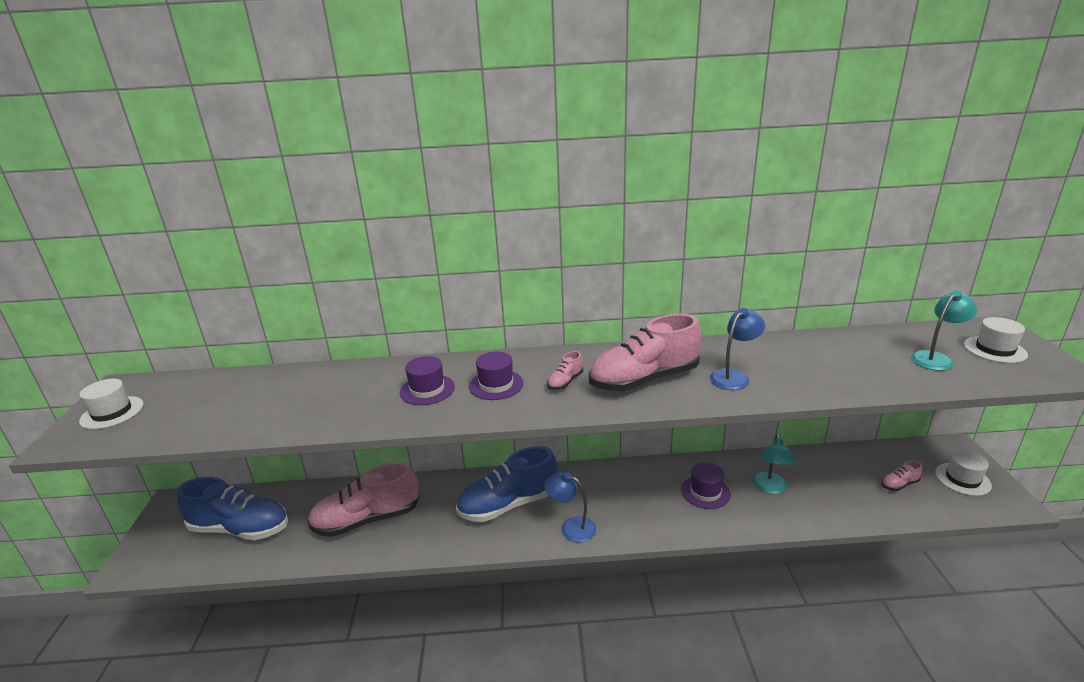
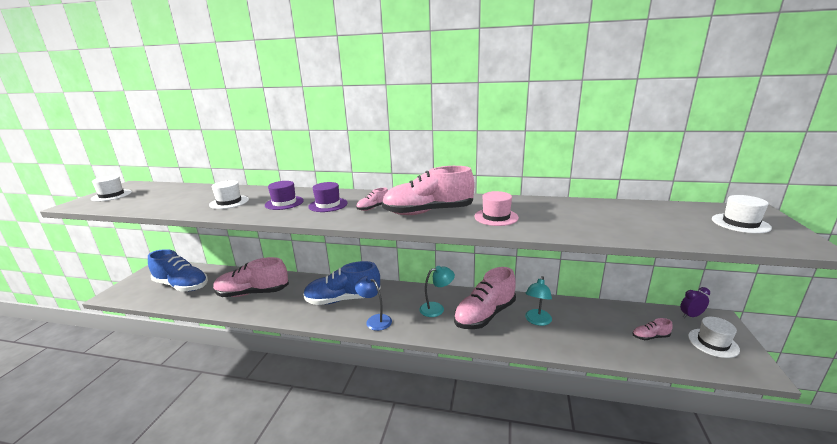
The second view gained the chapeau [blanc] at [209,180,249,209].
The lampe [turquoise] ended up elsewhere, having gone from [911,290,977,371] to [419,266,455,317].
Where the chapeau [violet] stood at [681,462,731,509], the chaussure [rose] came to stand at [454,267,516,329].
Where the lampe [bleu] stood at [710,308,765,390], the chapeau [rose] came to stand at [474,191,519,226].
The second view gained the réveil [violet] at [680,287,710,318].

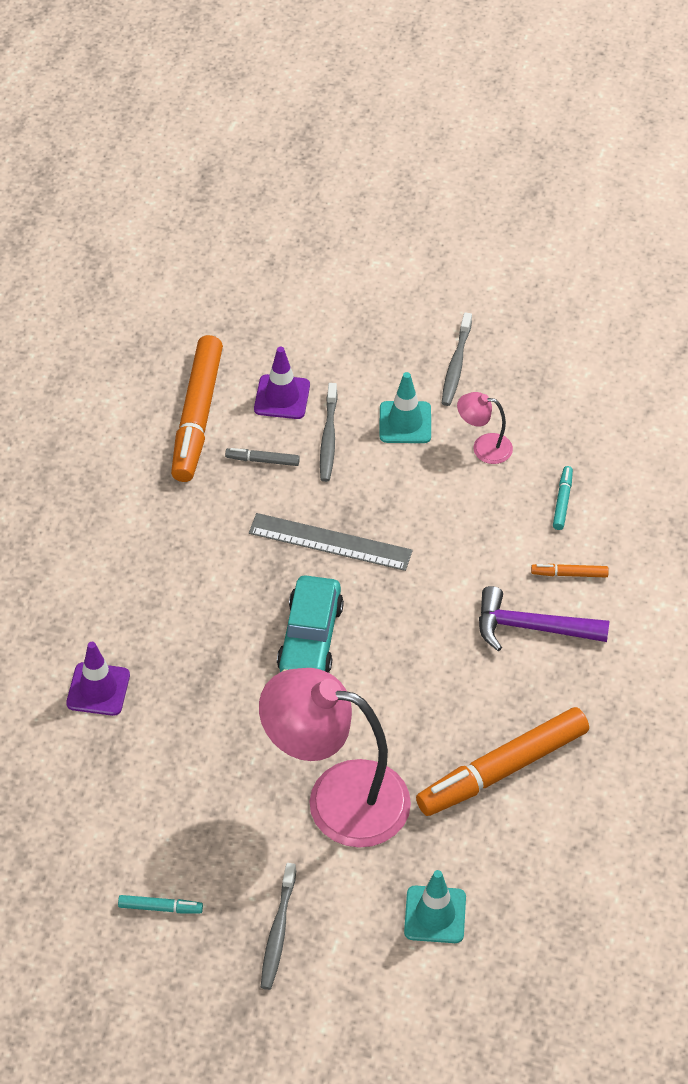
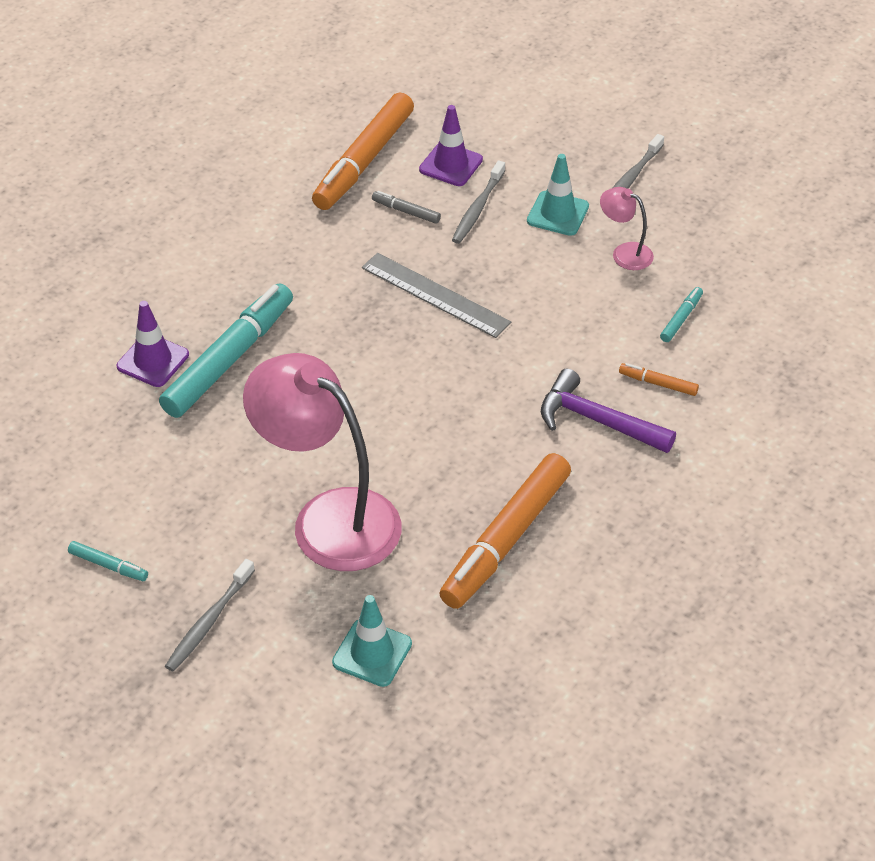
The second view gained the feutre [turquoise] at [159,284,293,418].
The feutre [orange] at [416,707,589,816] ended up facing another way, 45 degrees counterclockwise from before.
The second view lost the voiture [turquoise] at [277,575,344,673].

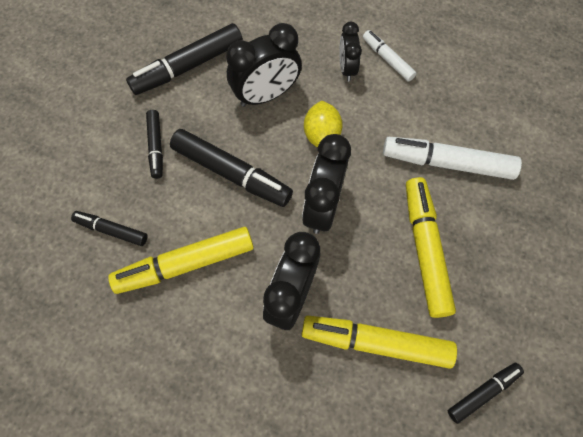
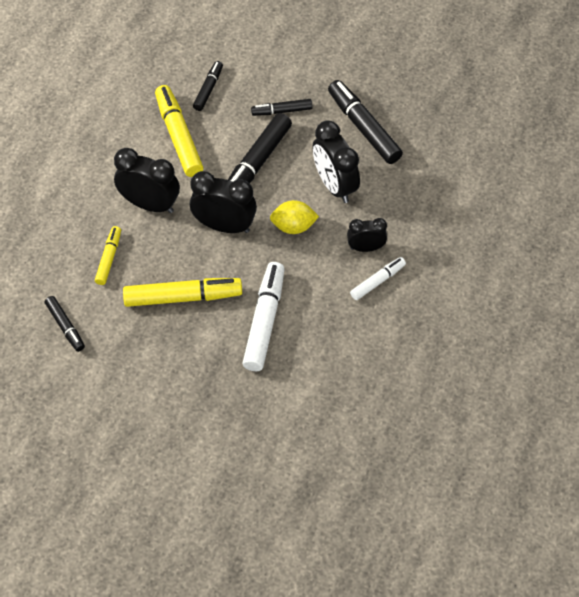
The size of the feutre [jaune] at [302,316,457,369] changed by a factor of 0.57.

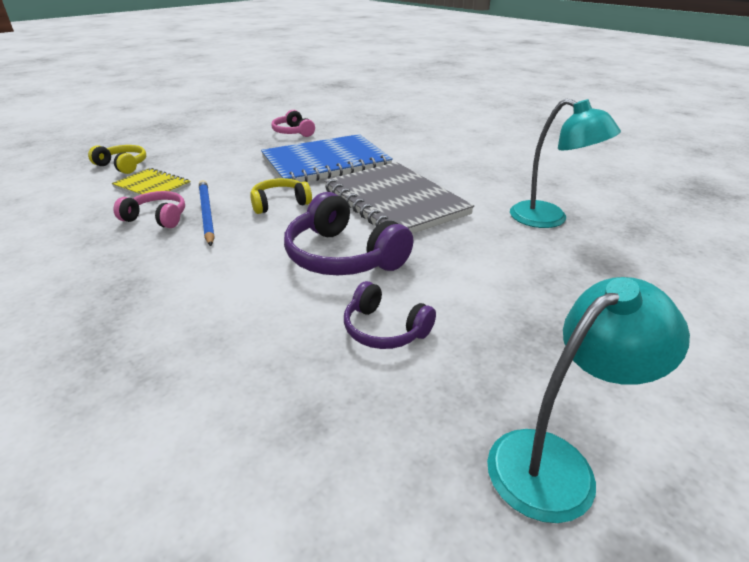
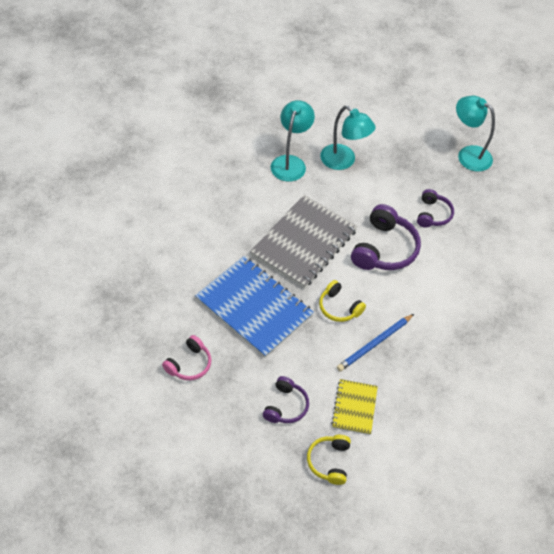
The second view gained the casque audio [violet] at [263,376,309,423].
The second view gained the lampe [turquoise] at [320,106,376,170].
The second view lost the casque audio [rose] at [113,191,185,228].

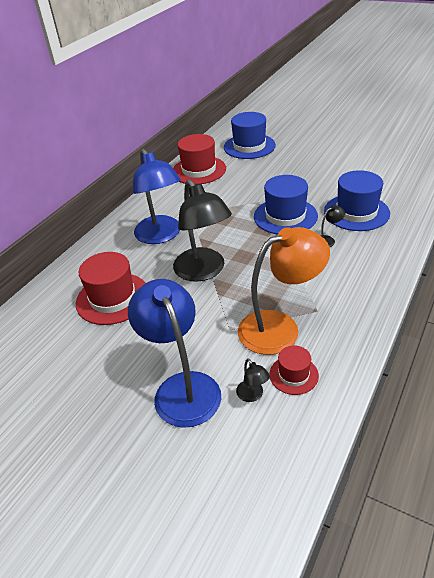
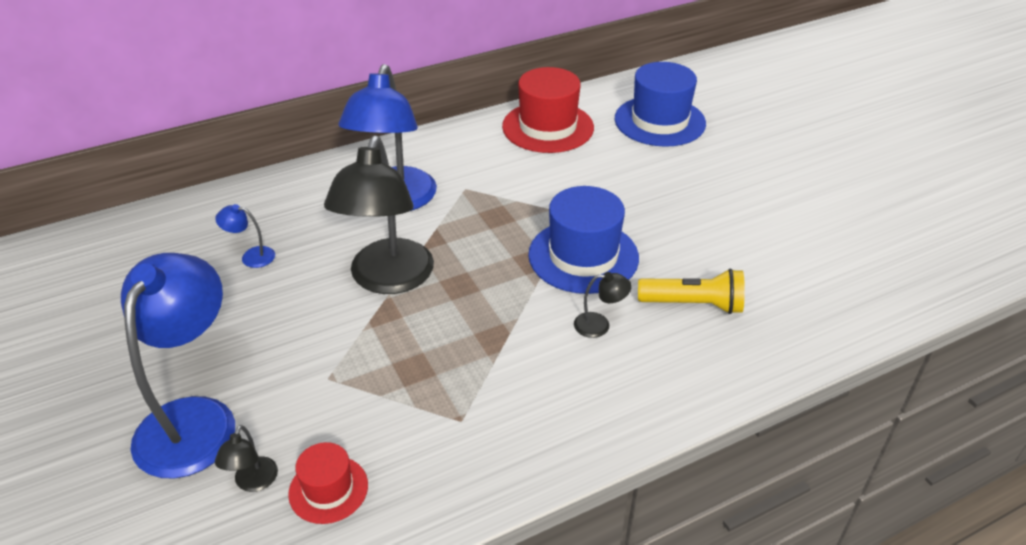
Where the chapeau [rouge] stood at [76,252,146,325], the lampe [bleu] came to stand at [215,204,275,268].
Where the chapeau [bleu] stood at [324,170,390,231], the lampe de poche [jaune] came to stand at [638,268,745,314].
The second view lost the lampe [orange] at [238,227,330,355].

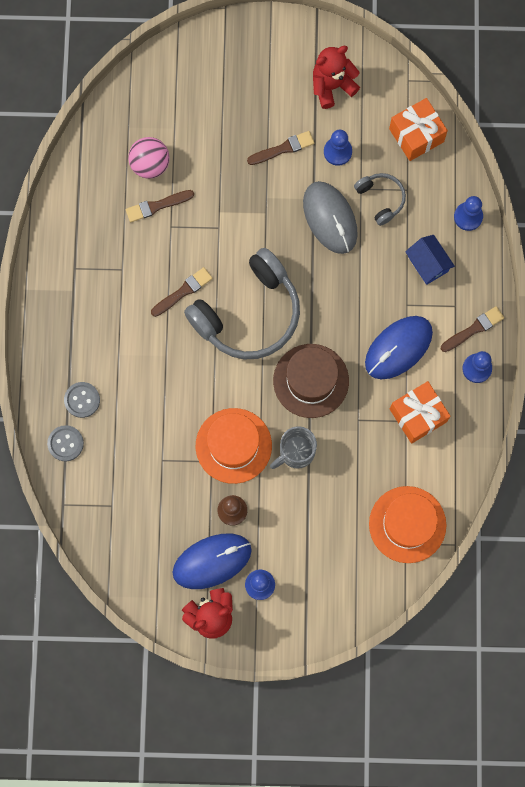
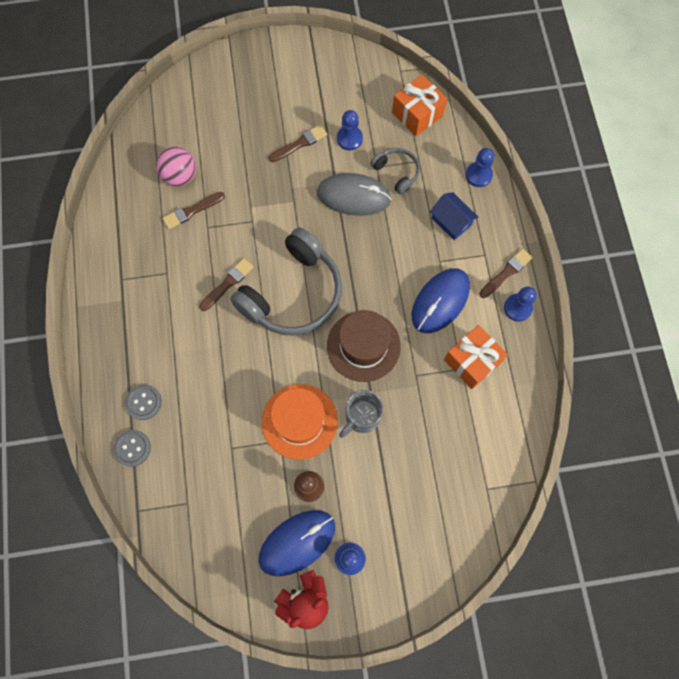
The souris [gris] at [303,181,358,254] ended up facing another way, 45 degrees counterclockwise from before.
The second view lost the ours en peluche [rouge] at [313,46,360,109].
The second view lost the chapeau [orange] at [369,486,446,563].

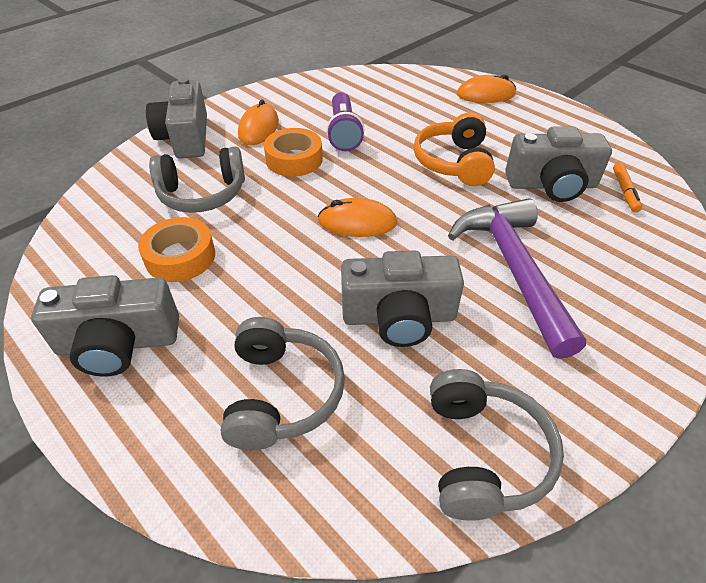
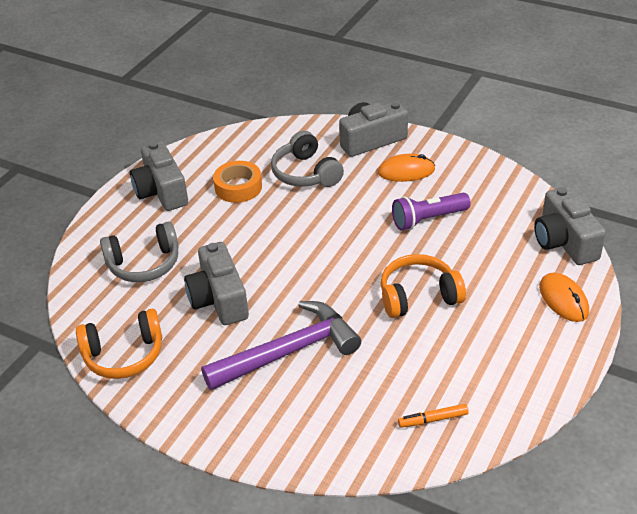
What was the casque audio [gris] at [430,369,564,521] turned into the casque audio [orange] at [76,309,162,379].
The appareil photo [gris] ended up elsewhere, having gone from [505,126,612,202] to [534,187,606,265].
The second view lost the ruban adhésif [orange] at [264,128,323,177].
The second view lost the souris [orange] at [318,198,397,237].

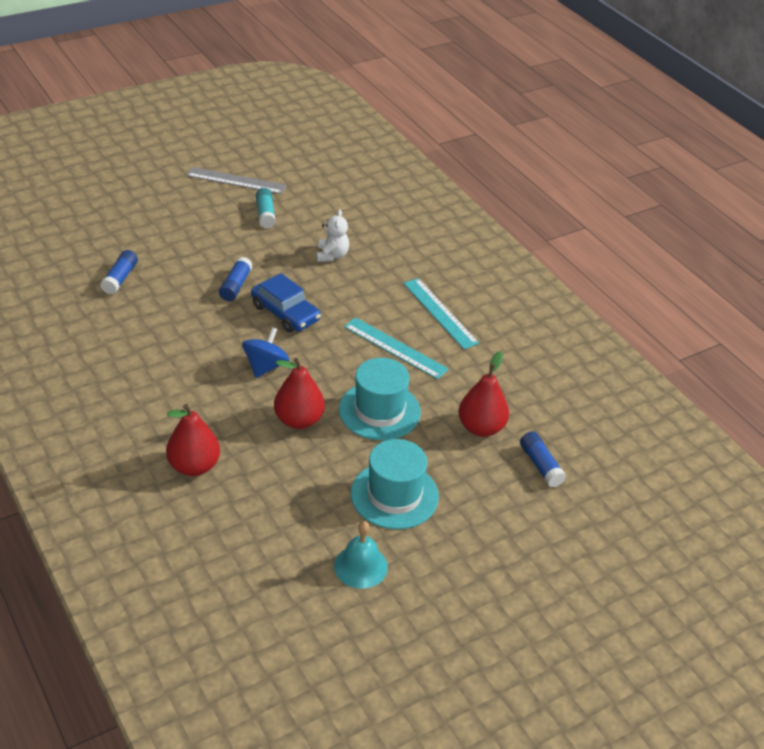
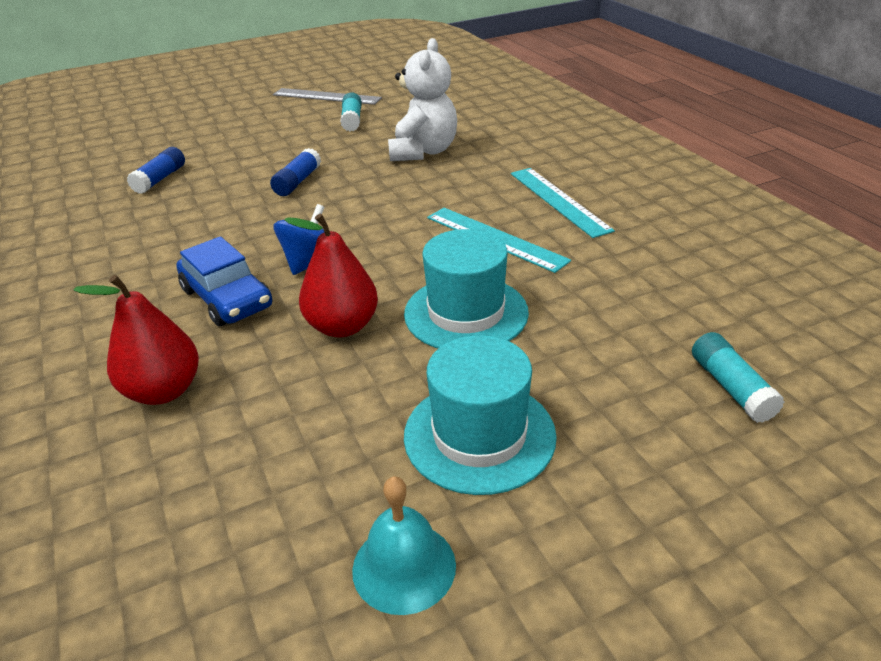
The voiture [bleu] ended up elsewhere, having gone from [251,273,321,333] to [176,236,273,326].
The size of the ours en peluche [blanc] at [316,209,349,262] changed by a factor of 1.69.
What was the bâton de colle [bleu] at [520,431,566,487] turned into the bâton de colle [turquoise] at [692,332,785,423].
The second view lost the poire [rouge] at [458,351,509,437].

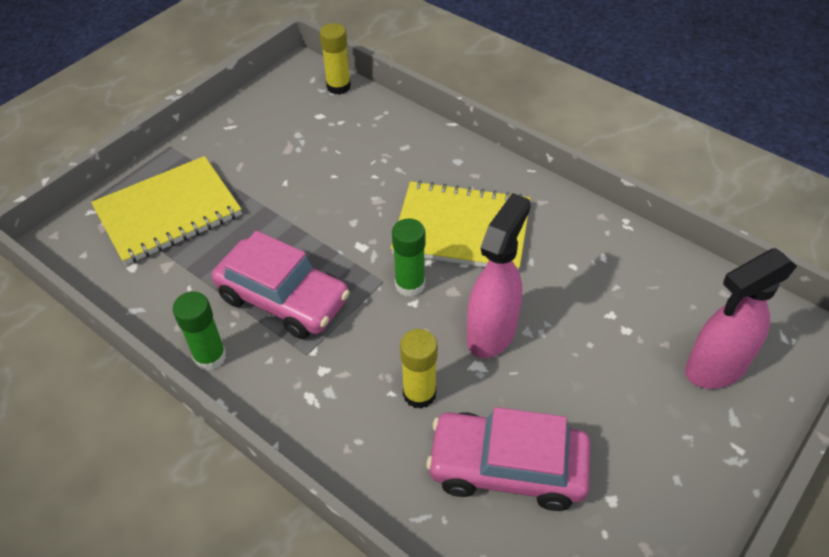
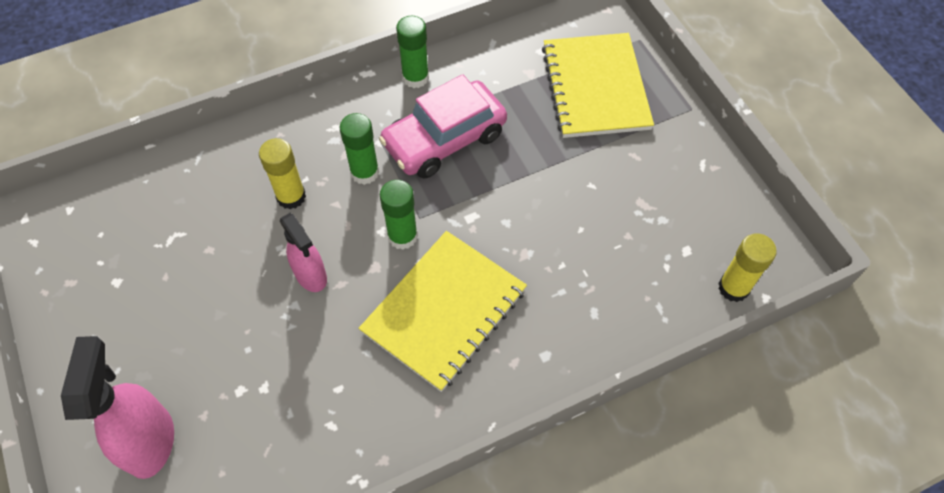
The size of the vaporisateur [rose] at [467,193,531,358] changed by a factor of 0.65.
The second view gained the bâton de colle [vert] at [340,113,379,185].
The second view lost the voiture [rose] at [426,407,591,511].

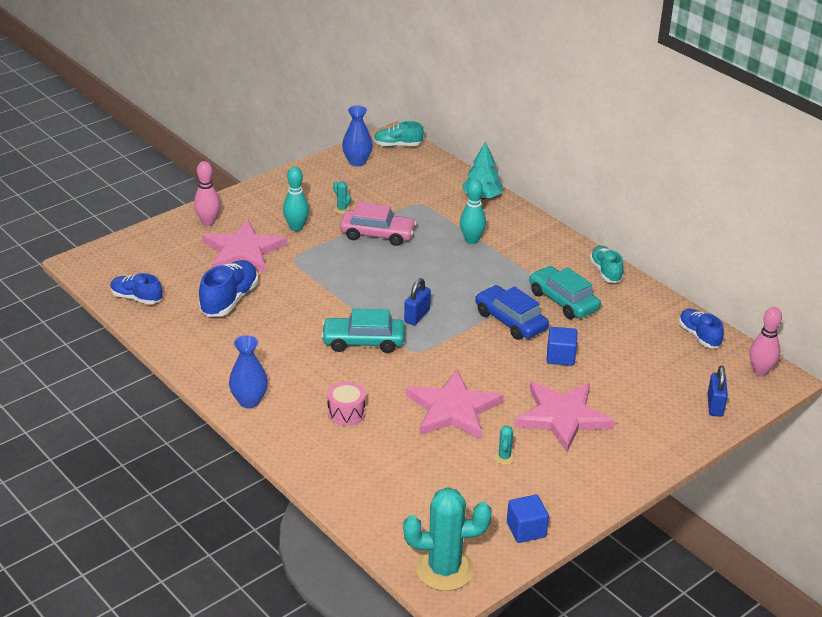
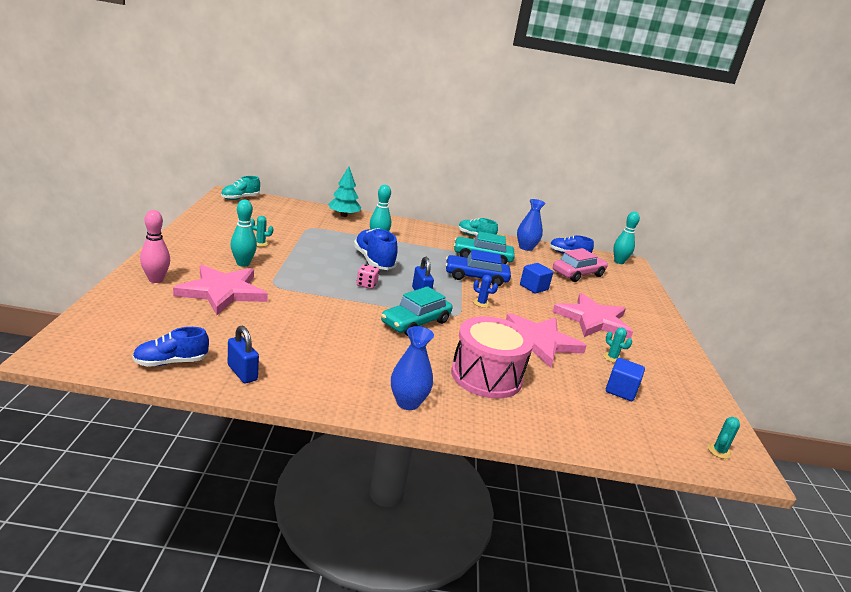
The cadenas [bleu] ended up elsewhere, having gone from [707,366,728,417] to [228,326,259,383].
The chaussure [bleu] ended up elsewhere, having gone from [199,260,258,317] to [354,228,398,270].
The second view gained the dé [rose] at [357,264,379,289].
The size of the tambour [rose] at [327,382,366,426] changed by a factor of 1.93.
The second view gained the cactus [bleu] at [473,275,498,308].
The vase [bleu] ended up elsewhere, having gone from [342,105,373,166] to [517,199,546,251].
The voiture [rose] ended up elsewhere, having gone from [340,202,417,246] to [553,248,608,282].
The cube [bleu] ended up elsewhere, having gone from [507,495,549,543] to [606,358,645,401].
What was the quille [rose] at [750,307,782,376] turned into the quille [turquoise] at [613,212,640,264].
The size of the cactus [turquoise] at [403,487,492,591] changed by a factor of 0.42.

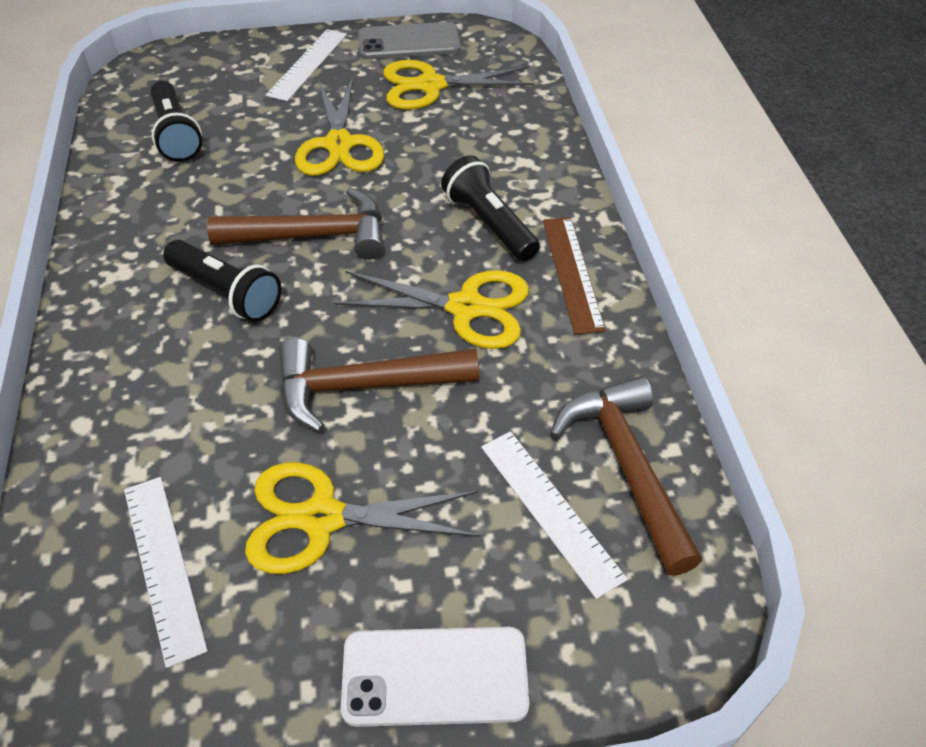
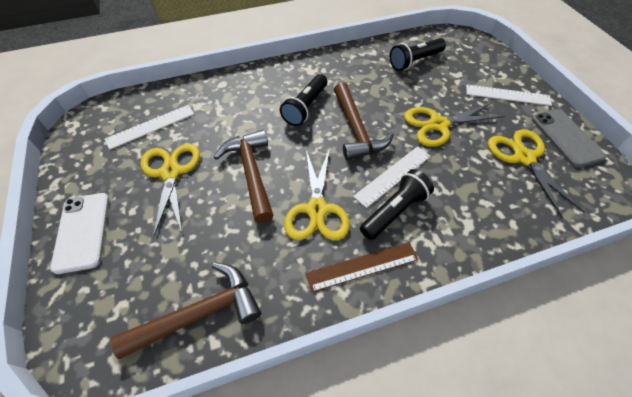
The règle [blanc] ended up elsewhere, having gone from [481,431,628,599] to [353,146,431,208].

